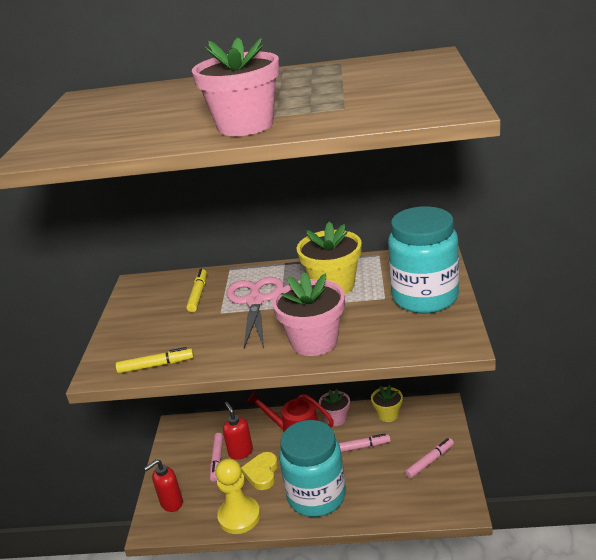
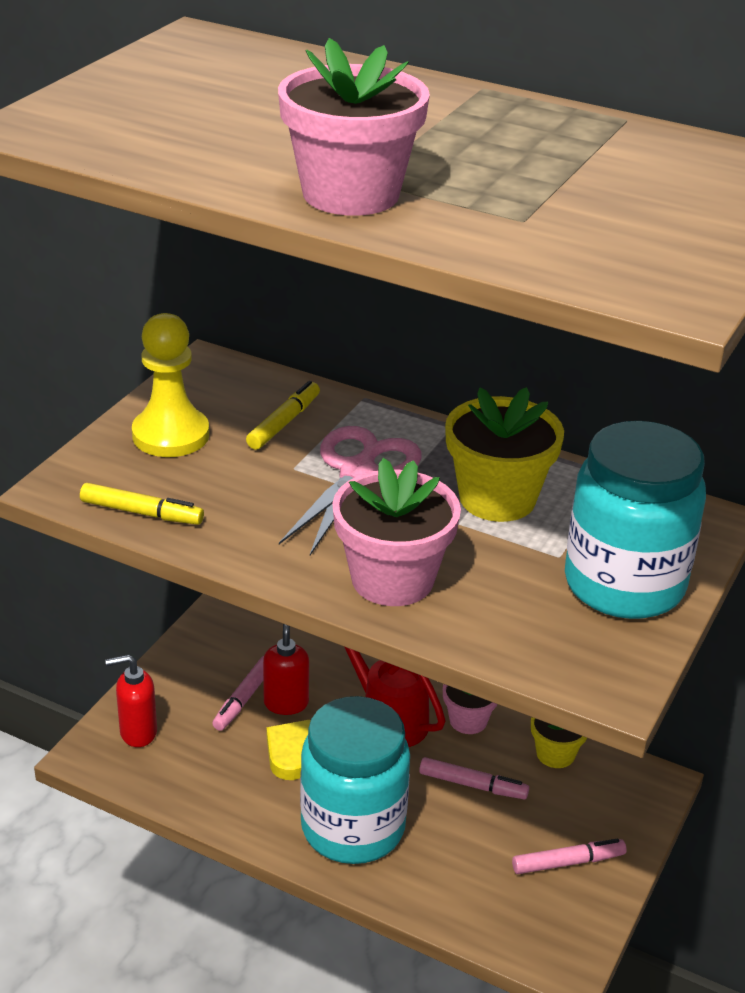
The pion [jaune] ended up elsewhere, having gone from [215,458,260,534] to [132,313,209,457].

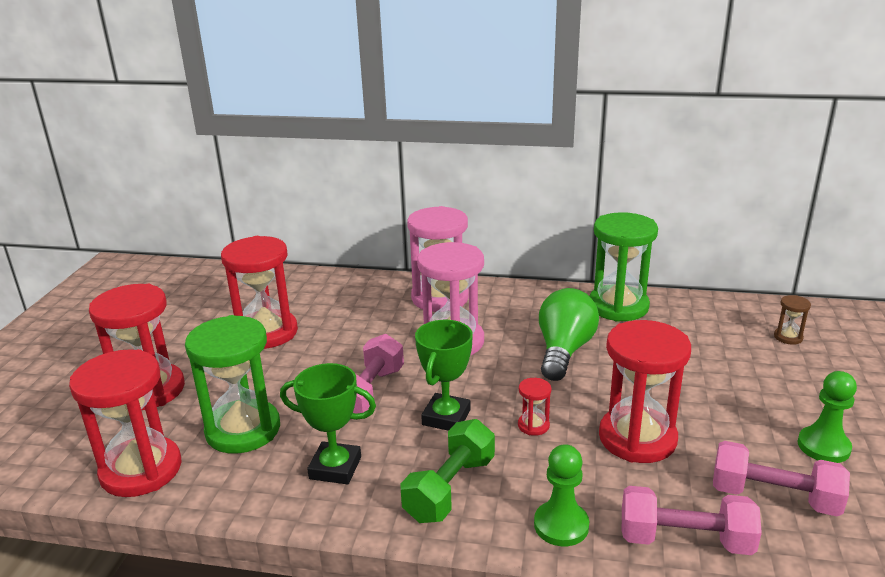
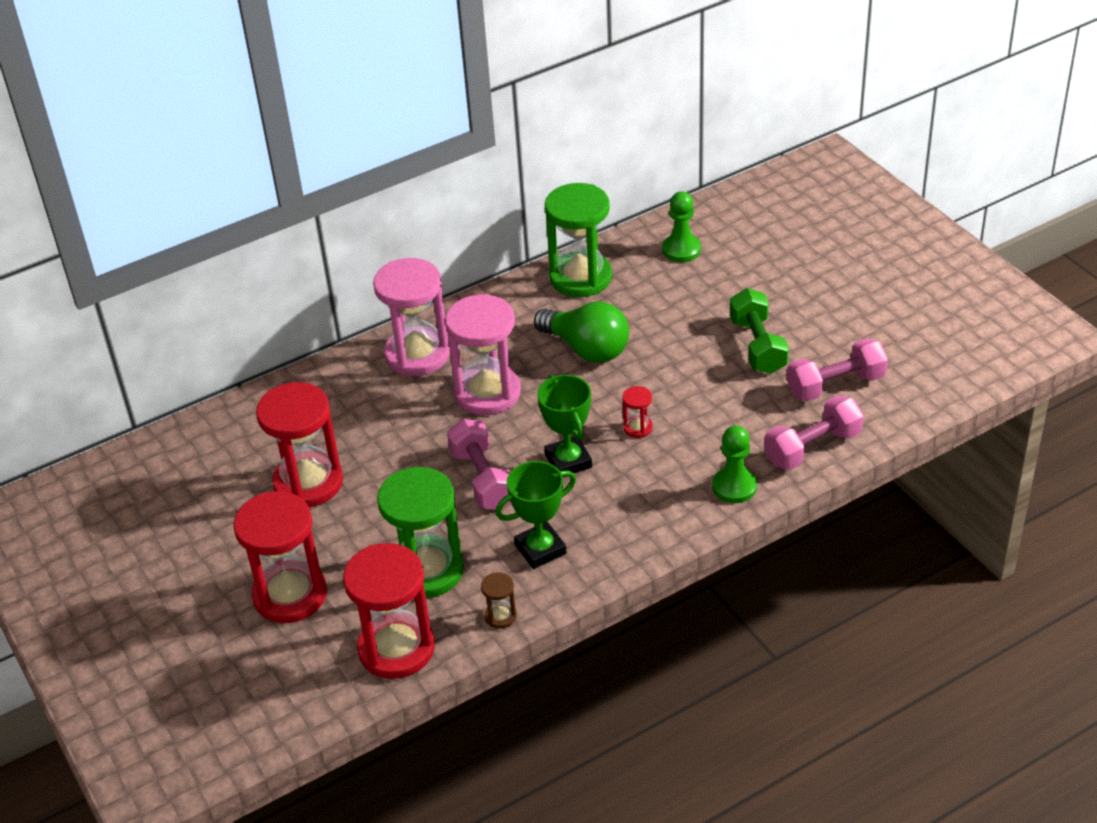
The sablier [marron] ended up elsewhere, having gone from [774,295,811,345] to [481,572,517,629].
The ampoule [vert] at [539,288,599,381] ended up facing another way, 150 degrees clockwise from before.
The pion [vert] ended up elsewhere, having gone from [798,371,857,463] to [662,191,701,262].
The haltère [vert] ended up elsewhere, having gone from [401,419,495,523] to [730,288,789,374].
The second view lost the sablier [rouge] at [599,320,691,463].

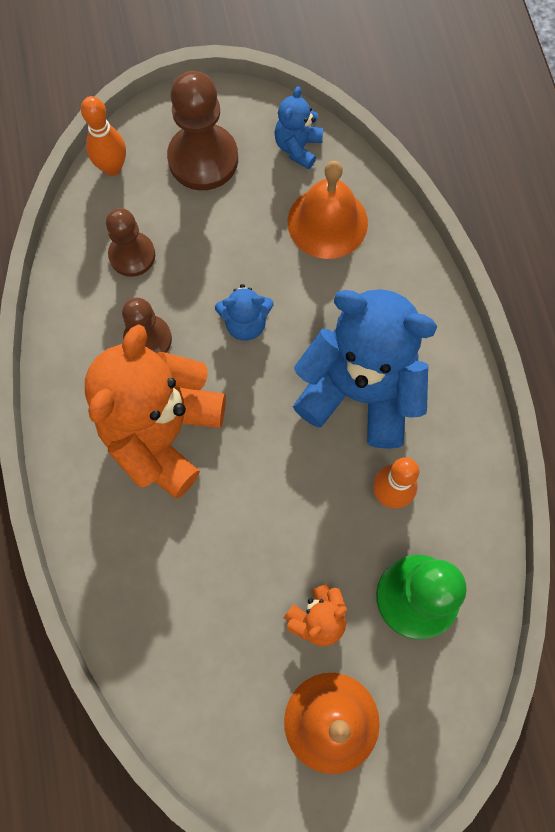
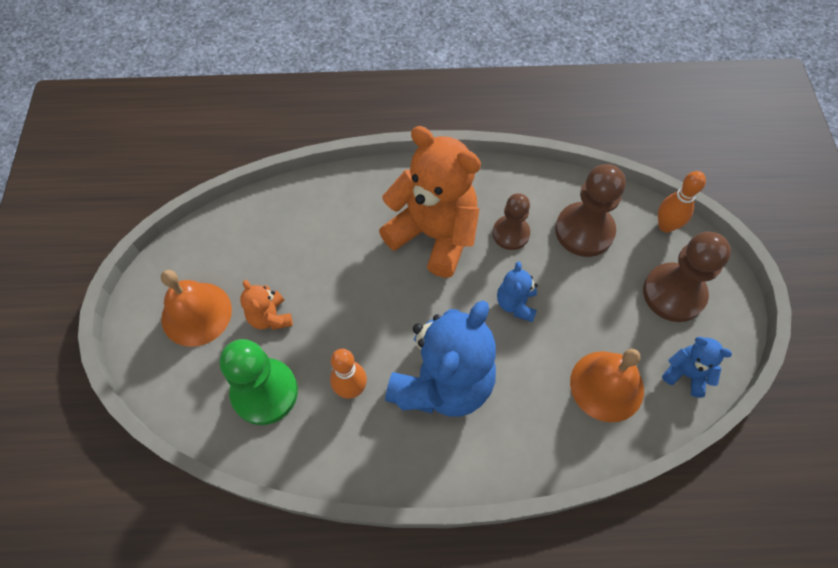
The size of the pion [marron] at [106,208,155,277] changed by a factor of 1.58.

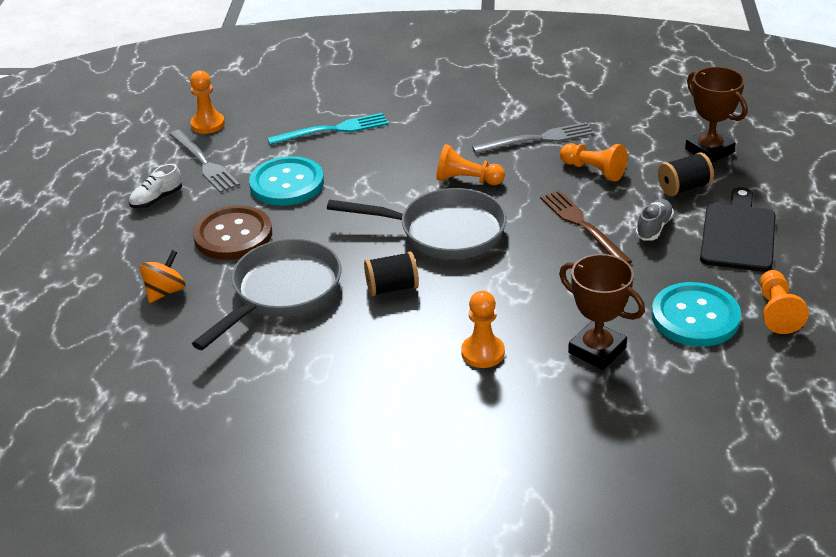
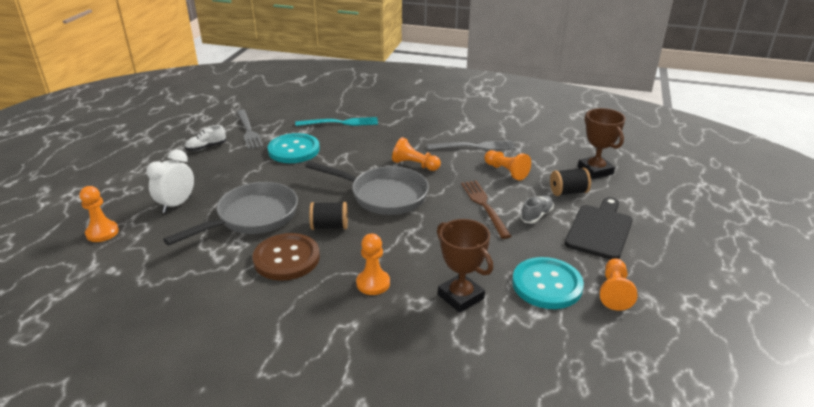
The pion [orange] ended up elsewhere, having gone from [190,71,225,134] to [79,186,119,242].
Where the toupie [orange] stood at [140,250,186,303], the réveil [blanc] came to stand at [146,150,194,213].
The bouton [marron] ended up elsewhere, having gone from [193,205,272,260] to [252,233,320,281].

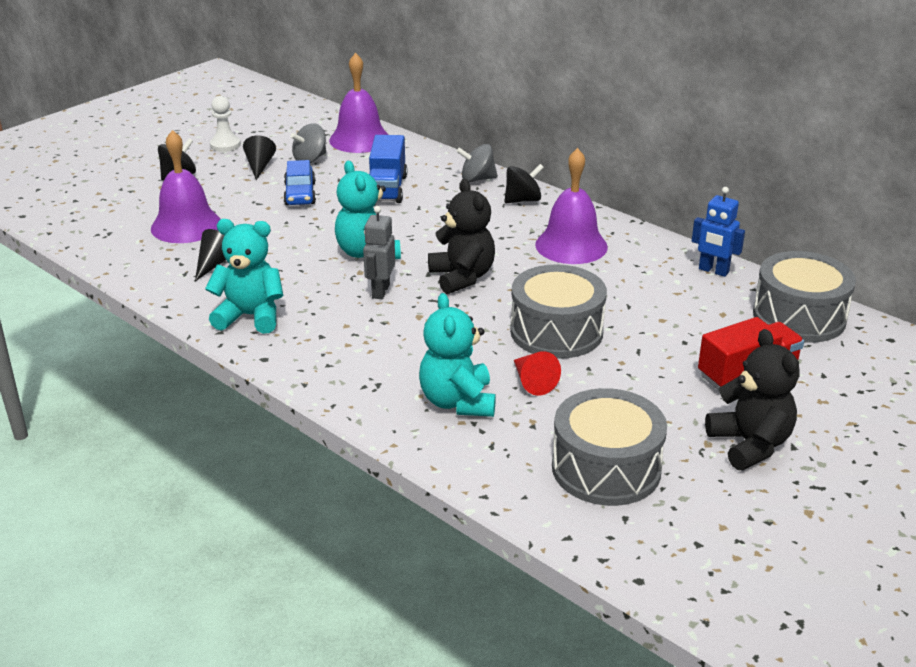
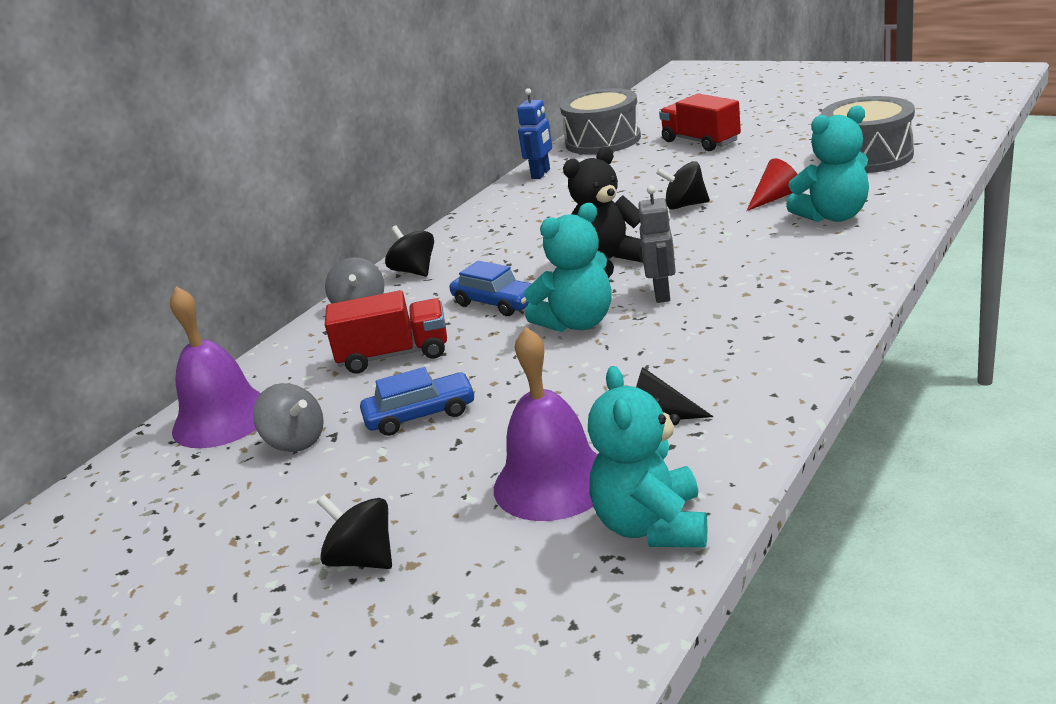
What was the camion [bleu] at [369,135,407,203] turned into the camion [rouge] at [325,290,447,374].
The second view gained the voiture [bleu] at [450,261,532,316].
The ours en peluche [turquoise] ended up elsewhere, having gone from [205,219,283,334] to [588,366,708,547].
The robot [gris] at [363,206,395,299] ended up facing another way, 90 degrees counterclockwise from before.
Where the tambour [gris] stood at [510,264,607,359], the toupie [noir] came to stand at [656,161,710,210].
The second view lost the pion [blanc] at [210,96,241,152].
The second view lost the cône [noir] at [243,135,276,180].
The second view lost the cloche [violet] at [535,148,608,264].
The second view lost the ours en peluche [noir] at [705,329,799,470].

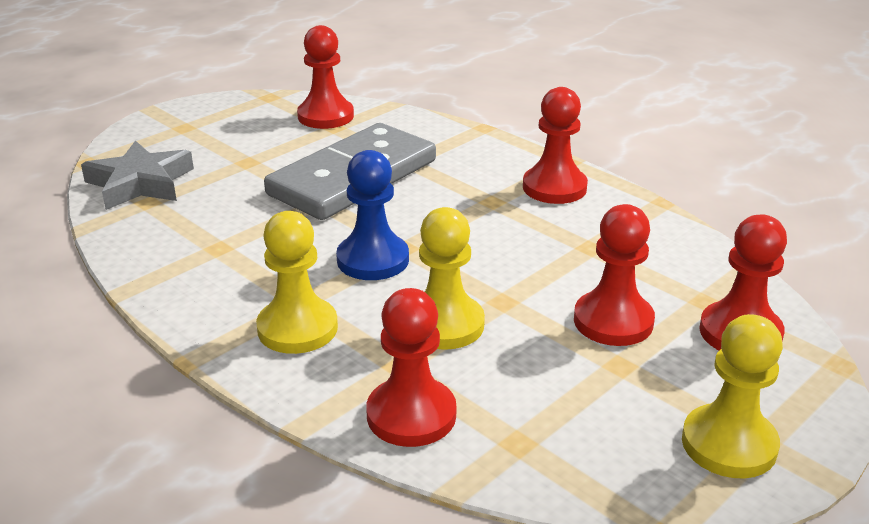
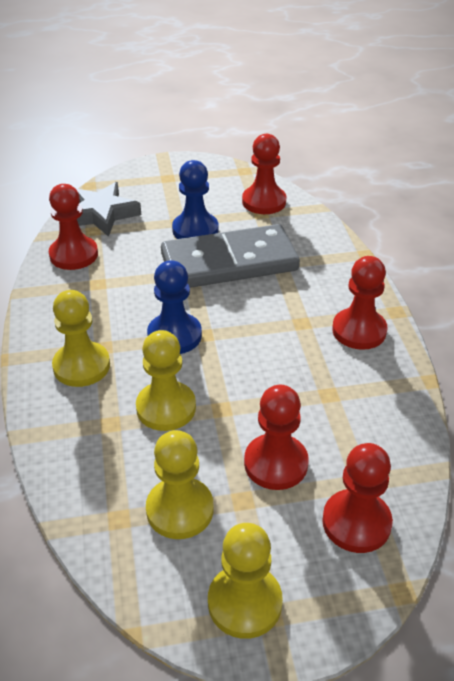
The pion [rouge] ended up elsewhere, having gone from [366,288,456,447] to [49,184,98,270].
The second view gained the pion [jaune] at [146,430,214,539].
The second view gained the pion [bleu] at [172,160,218,239].

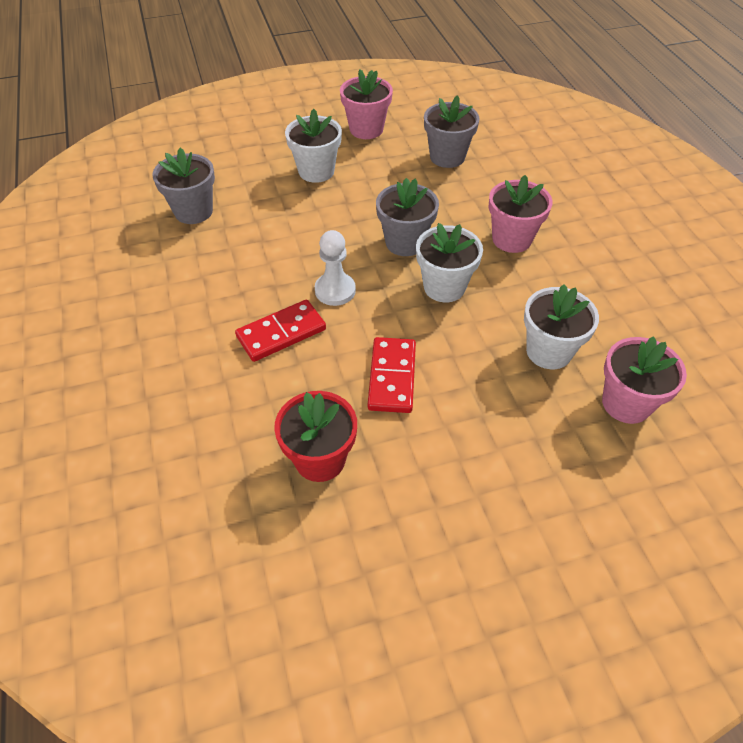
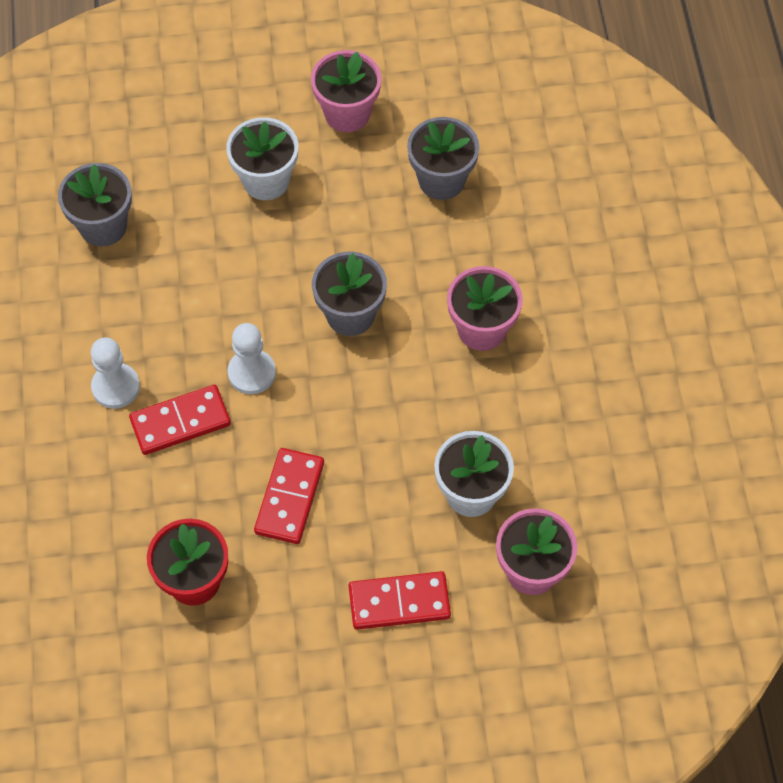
The second view gained the pion [blanc] at [91,337,140,409].
The second view gained the domino [rouge] at [348,571,451,630].
The second view lost the pot de fleurs [blanc] at [416,223,483,302].

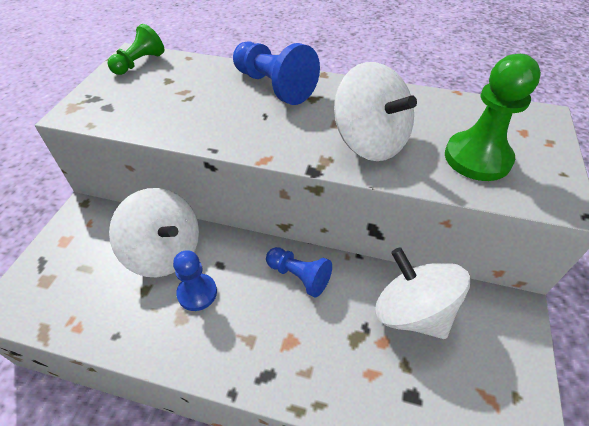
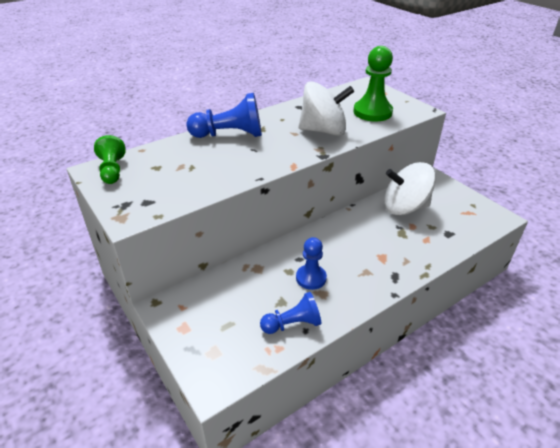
The pion [bleu] ended up elsewhere, having gone from [266,247,332,298] to [260,292,322,334].
The second view lost the toupie [blanc] at [109,188,199,277].

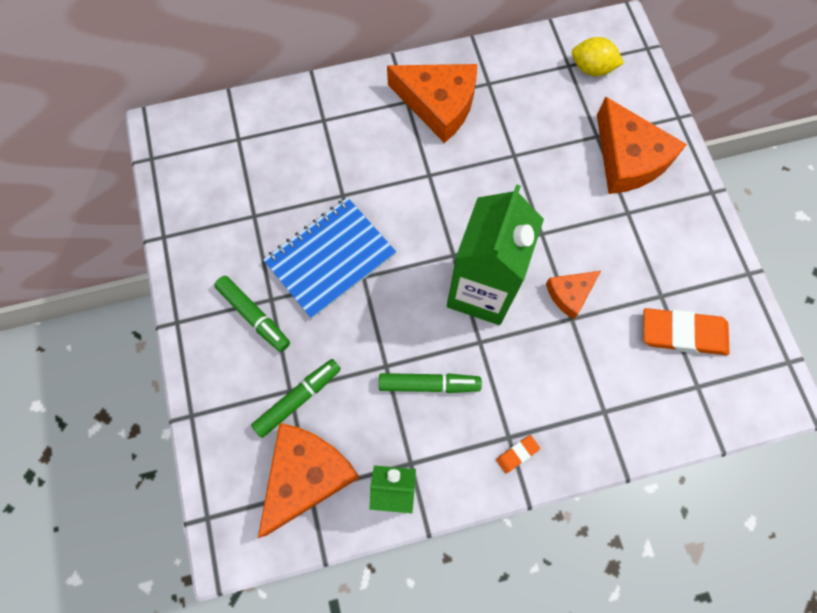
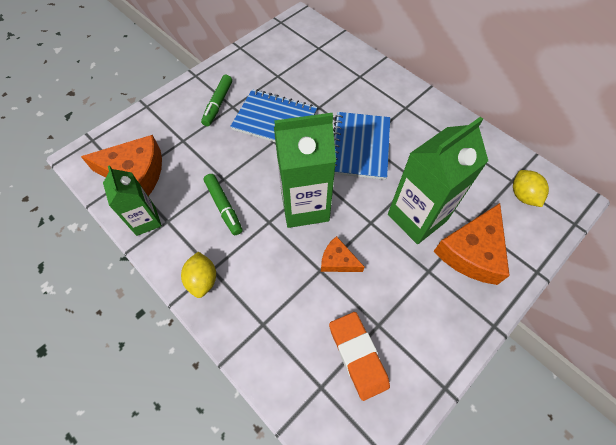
Where the gomme [orange] stood at [496,435,540,473], the citron [jaune] came to stand at [181,252,216,298].
The second view gained the carnet [bleu] at [333,112,390,180].
The second view gained the brique de lait [vert] at [388,116,488,244].
The second view lost the feutre [vert] at [251,359,341,438].
The second view lost the fromage [orange] at [387,64,477,143].

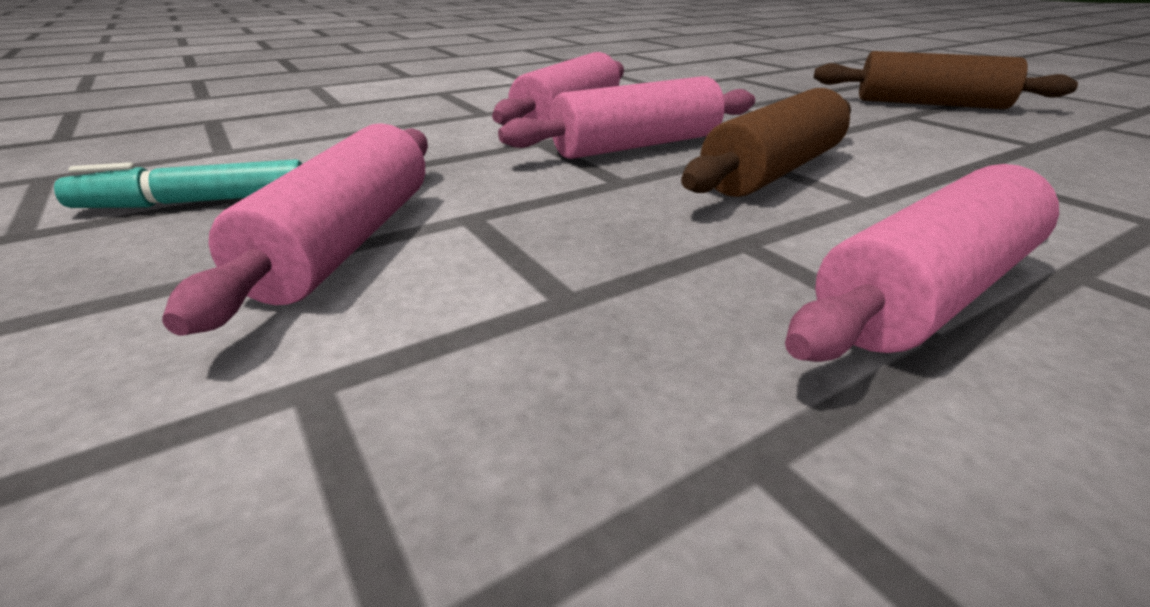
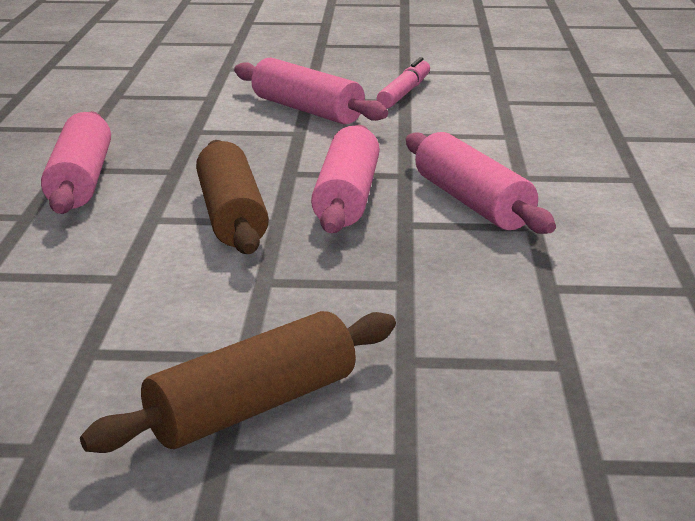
What was the feutre [turquoise] at [54,159,302,208] turned into the feutre [rose] at [376,57,430,109].

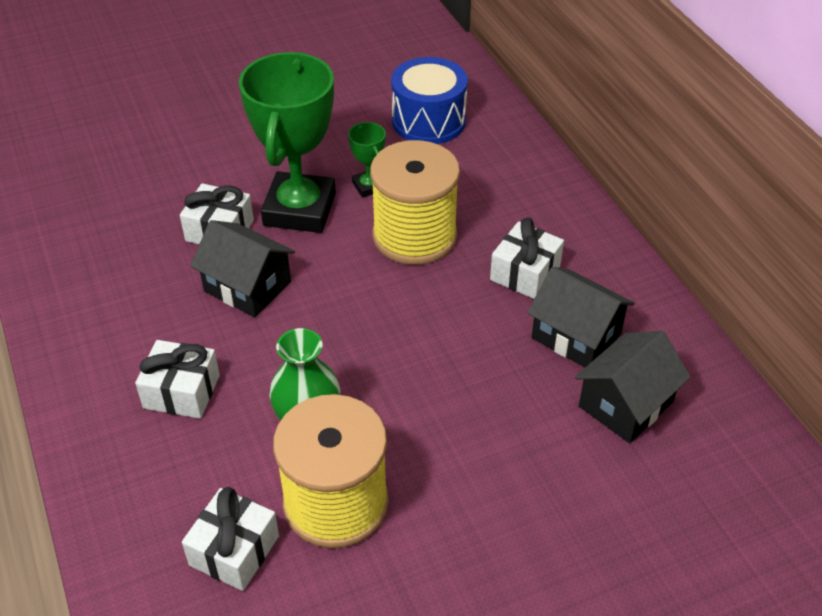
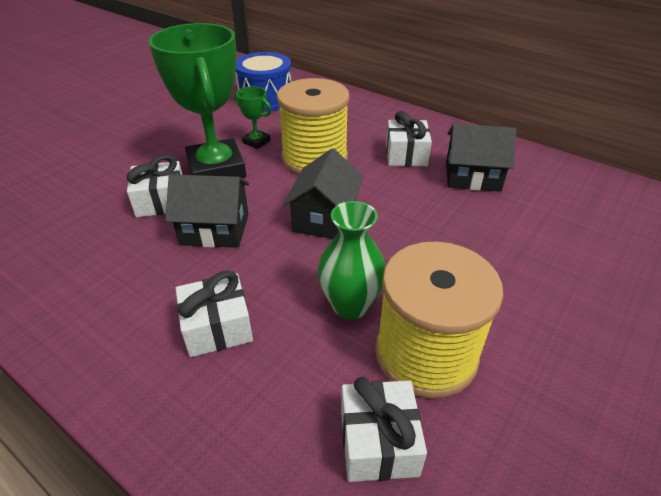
The maison [noir] ended up elsewhere, having gone from [575,331,691,443] to [283,148,364,239].

